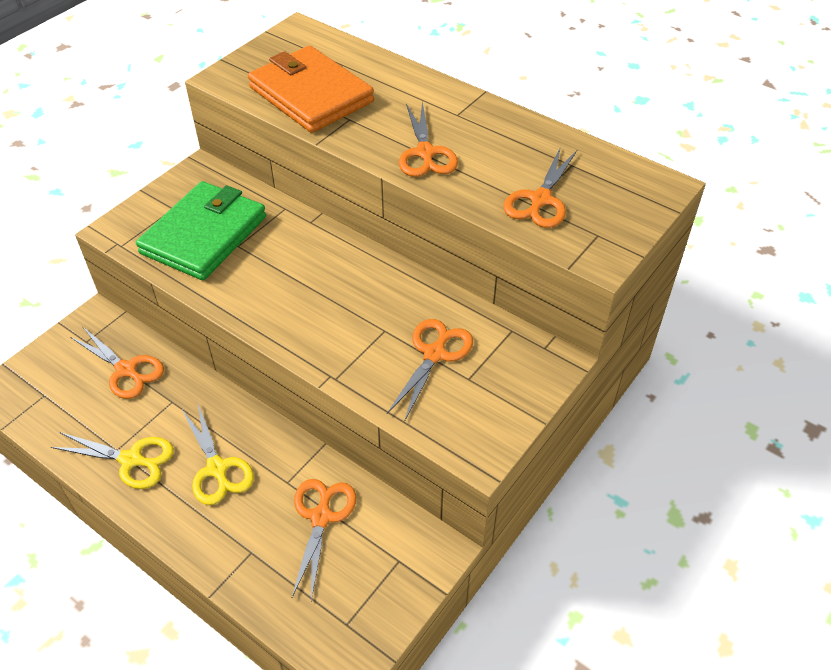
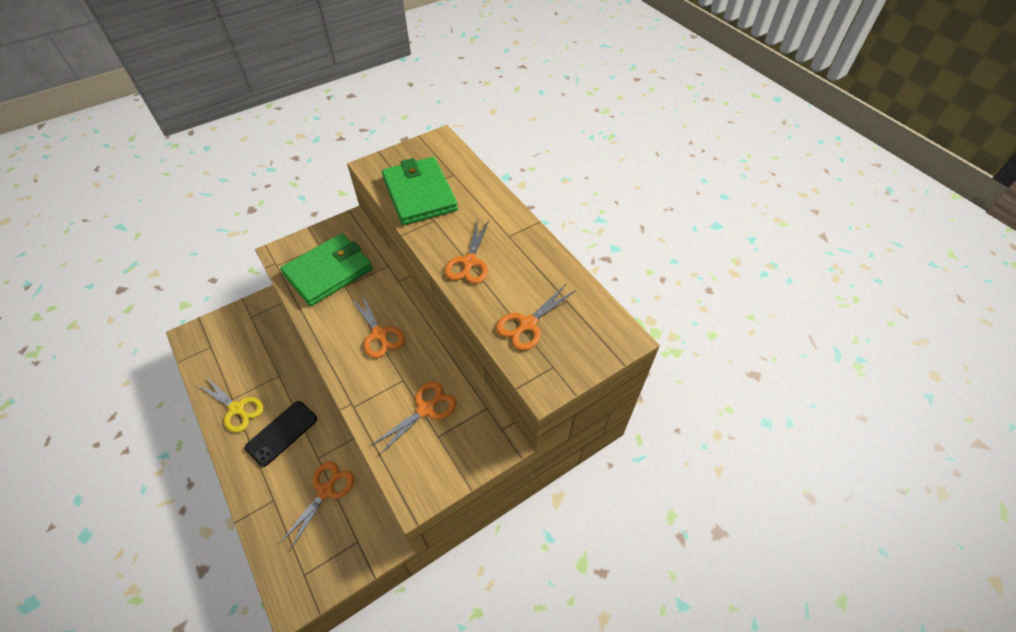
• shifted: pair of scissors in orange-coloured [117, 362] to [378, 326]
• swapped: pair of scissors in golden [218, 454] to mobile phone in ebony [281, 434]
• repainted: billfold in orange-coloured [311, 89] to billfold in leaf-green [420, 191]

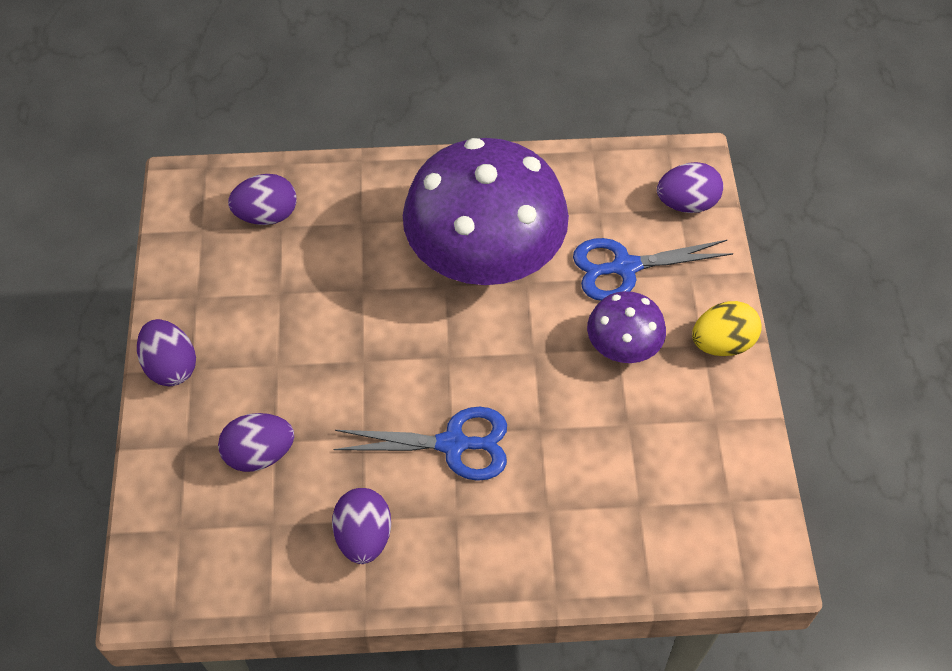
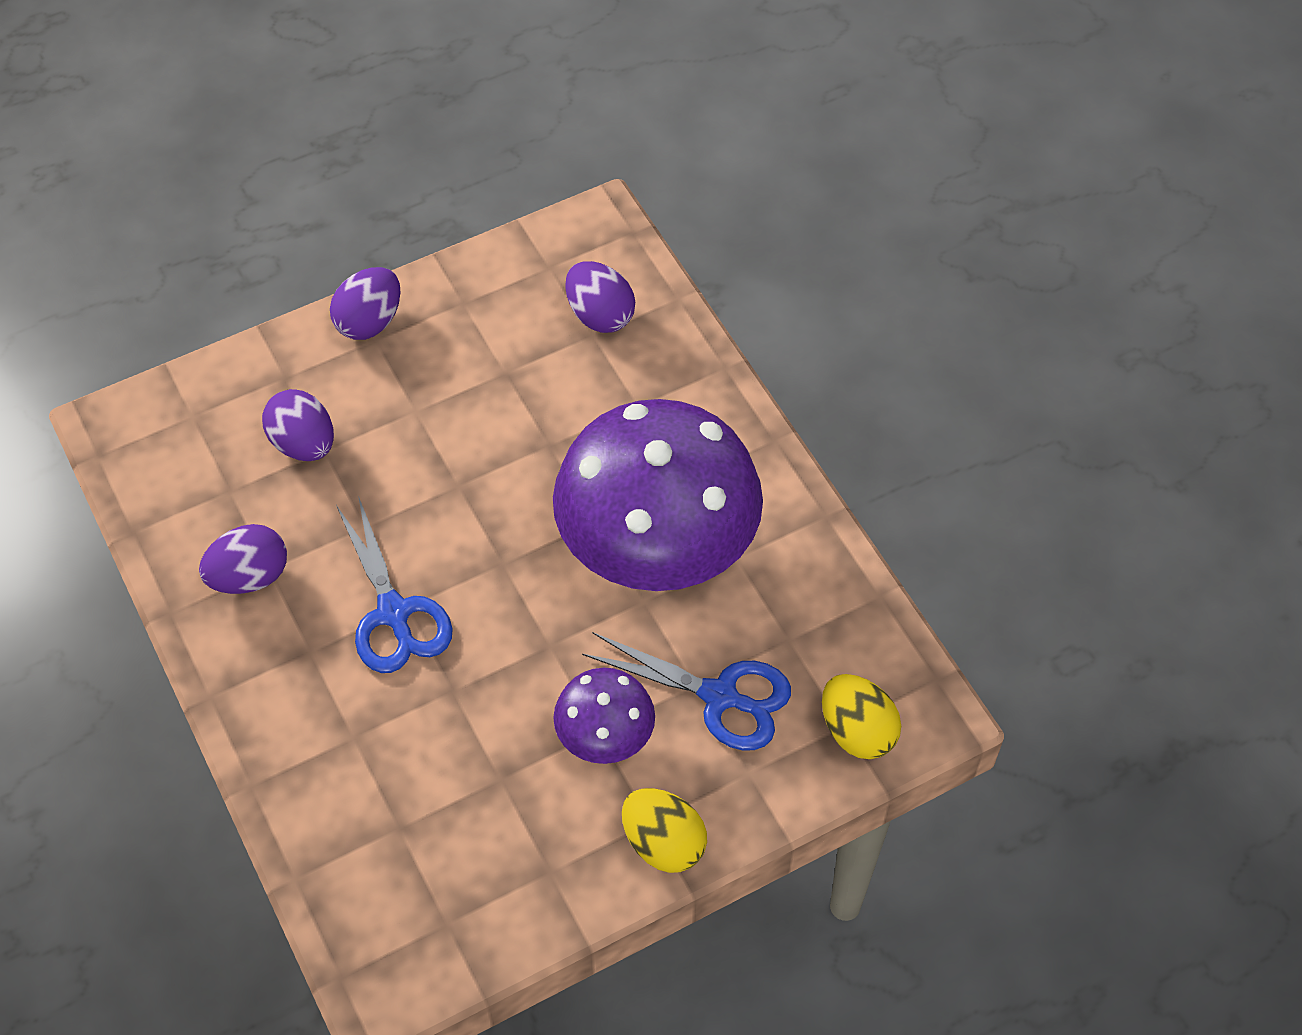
• rotated: pair of scissors in blue [653, 269] = [686, 691] 150 degrees clockwise
• repainted: egg in purple [690, 187] to egg in golden [861, 716]

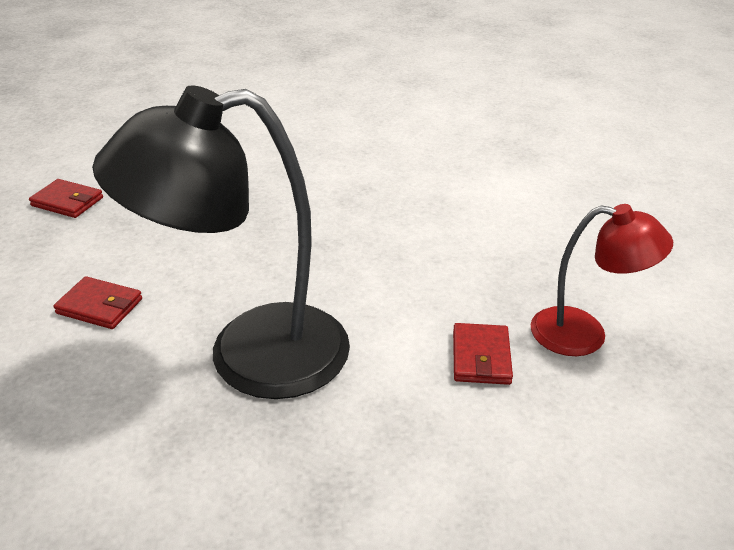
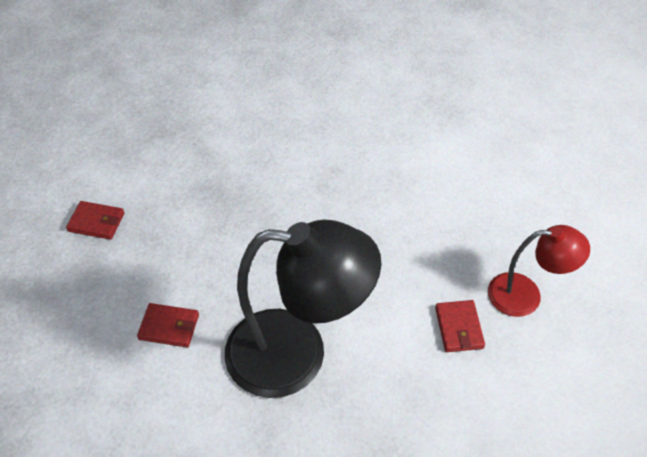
• rotated: reading lamp in ebony [221, 242] = [303, 309] 150 degrees counterclockwise

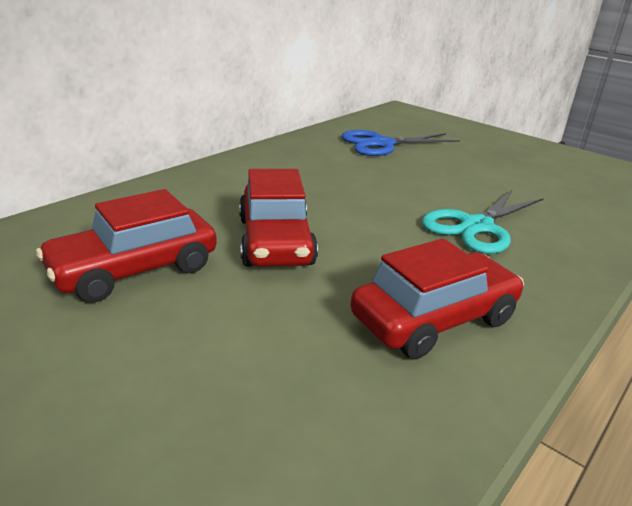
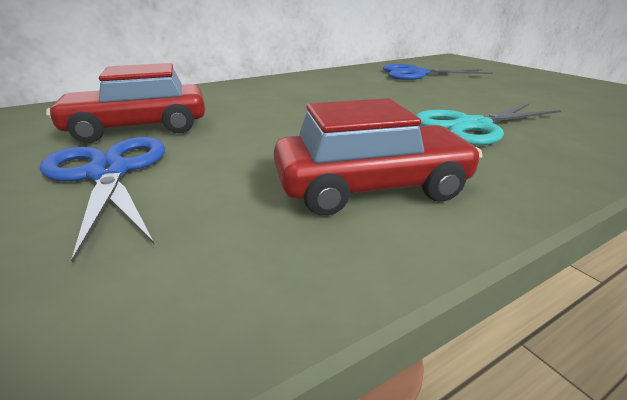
• gone: toy car in red [278, 218]
• new: pair of scissors in blue [102, 200]

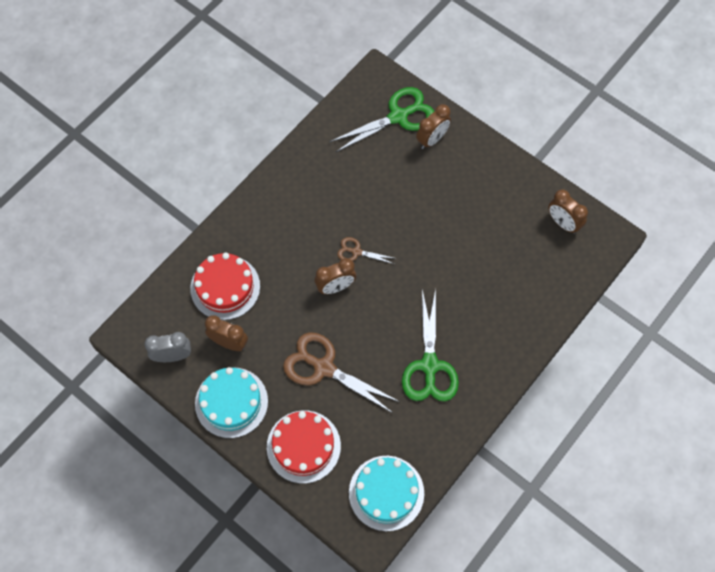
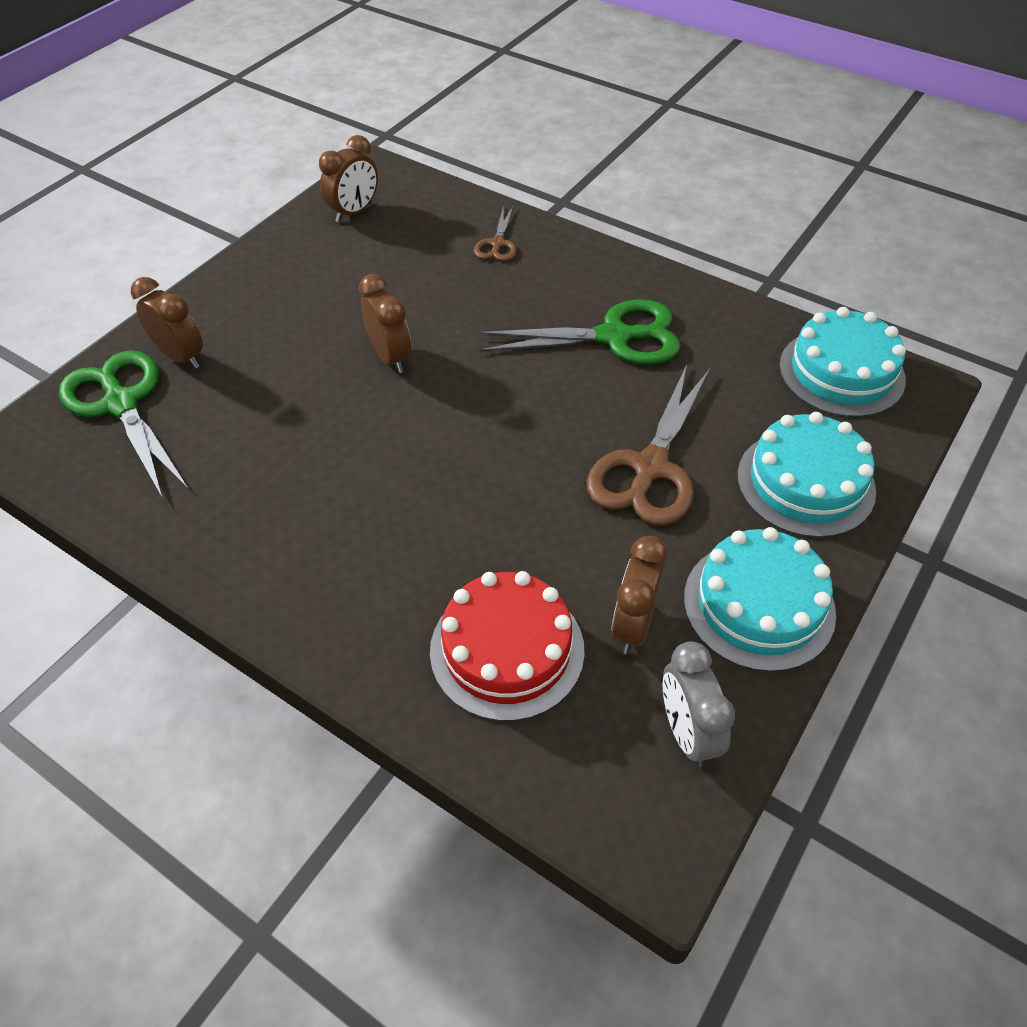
• repainted: cake in red [304, 447] to cake in turquoise [806, 475]
• shifted: bedside clock in brown [335, 276] to [385, 323]
• shifted: pair of scissors in brown [365, 250] to [495, 233]

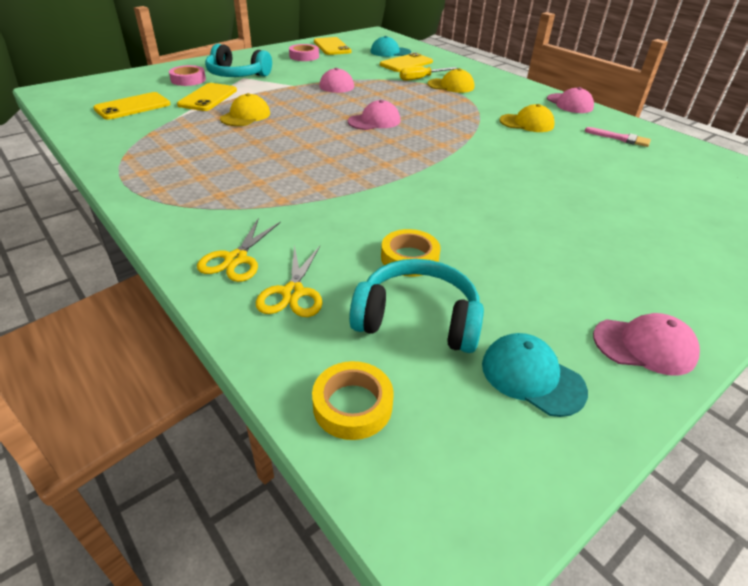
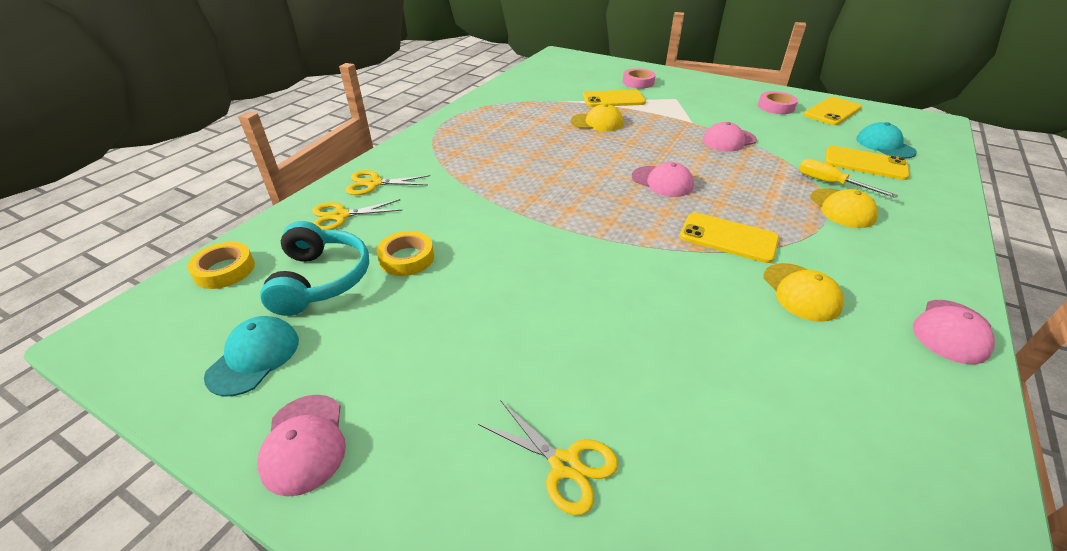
• shifted: mobile phone in golden [131, 106] to [729, 237]
• gone: headset in turquoise [238, 60]
• gone: paint brush in rosy [618, 137]
• new: pair of scissors in golden [548, 457]

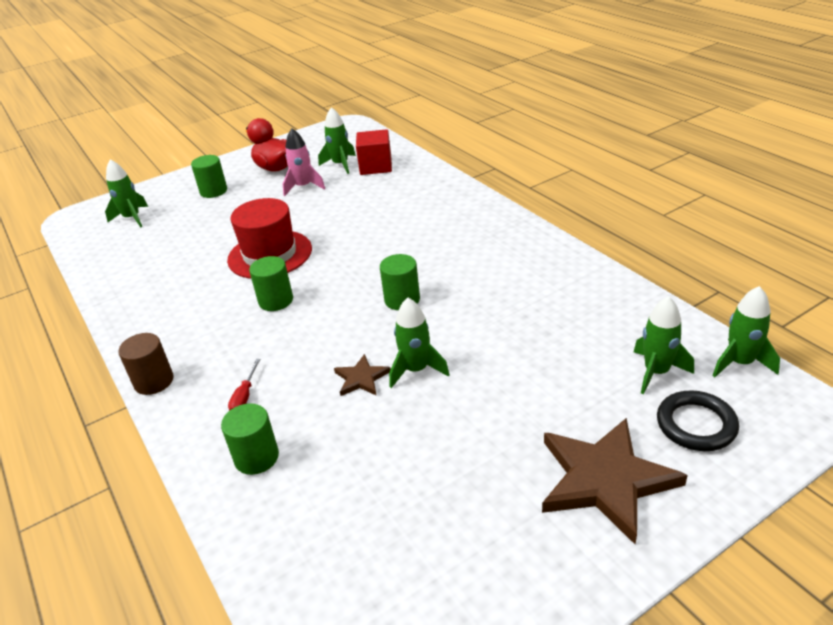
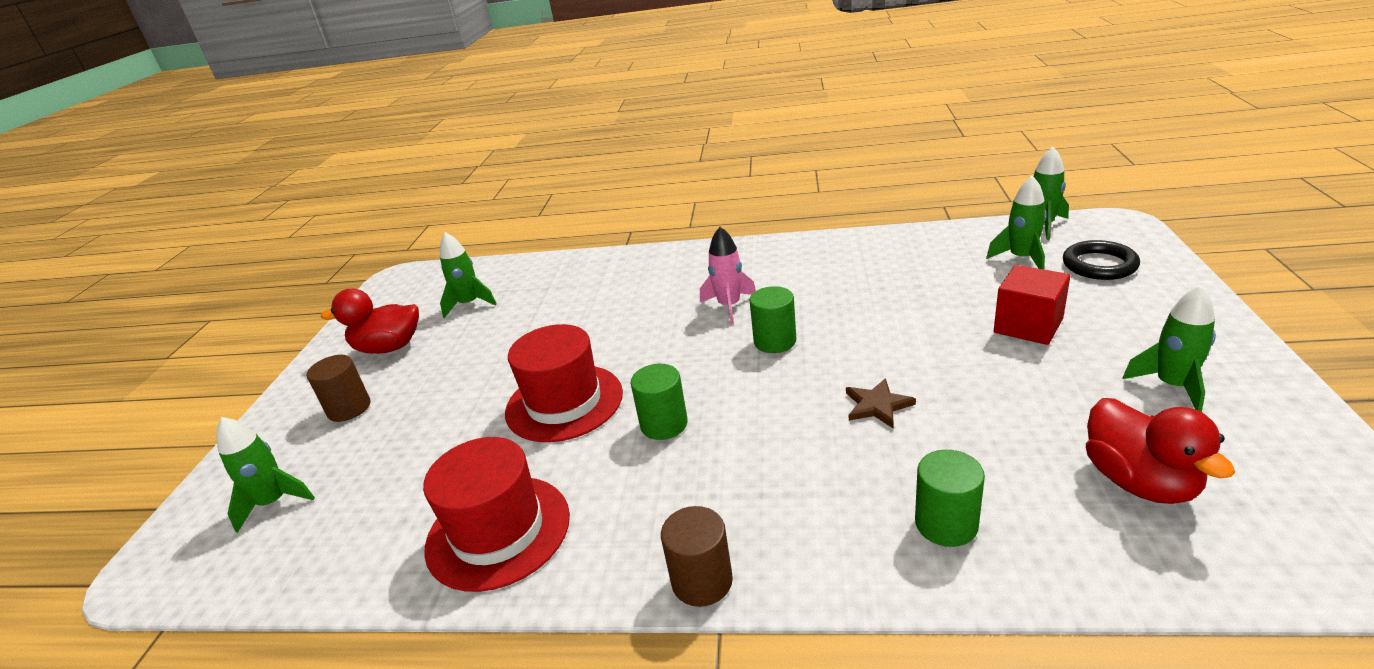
• repainted: cylinder in leaf-green [209, 176] to cylinder in brown [338, 388]
• gone: screwdriver in red [244, 385]
• shifted: rocket in rosy [304, 162] to [728, 275]
• shifted: solid cube in red [374, 152] to [1032, 305]
• shifted: rocket in leaf-green [419, 343] to [1169, 348]
• gone: five-pointed star in brown [615, 481]
• new: tall hat in red [496, 514]
• new: toy duck in red [1160, 451]

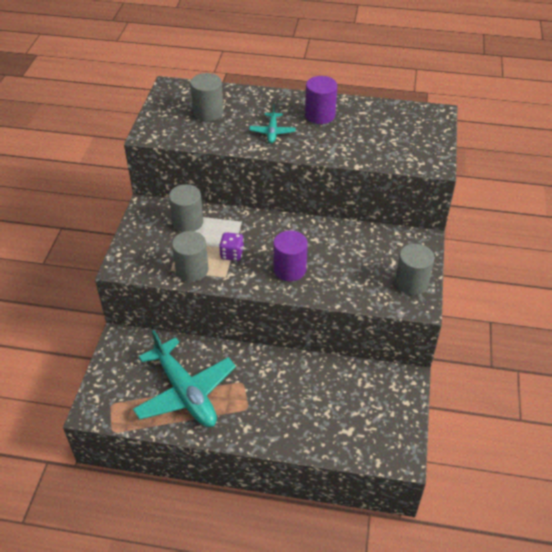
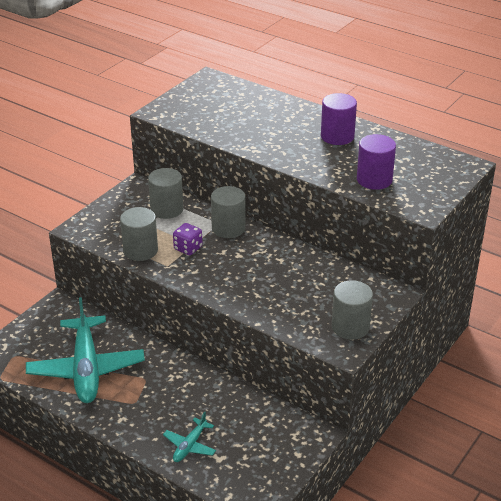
• shifted: cylinder in grey [207, 97] to [228, 212]
• shifted: aeroplane in turquoise [272, 123] to [189, 437]
• shifted: cylinder in purple [290, 255] to [376, 162]

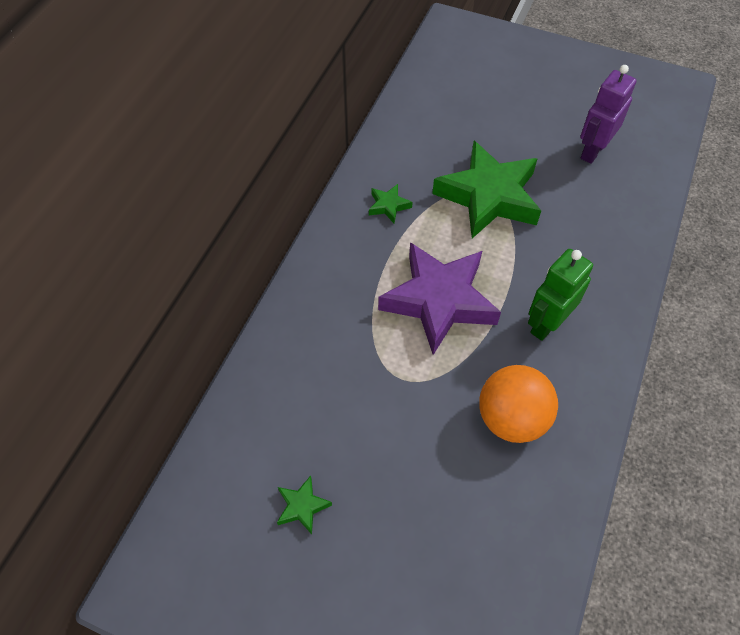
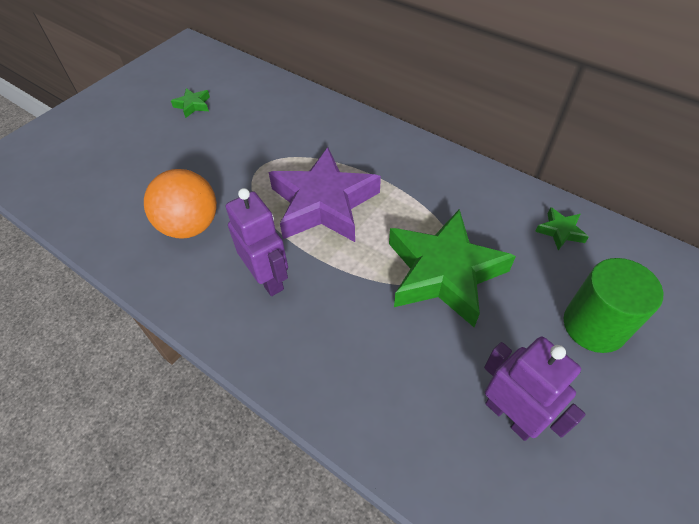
• shifted: five-pointed star in leaf-green [391, 203] to [562, 228]
• repainted: robot in leaf-green [560, 295] to robot in purple [257, 242]
• new: cylinder in leaf-green [613, 305]

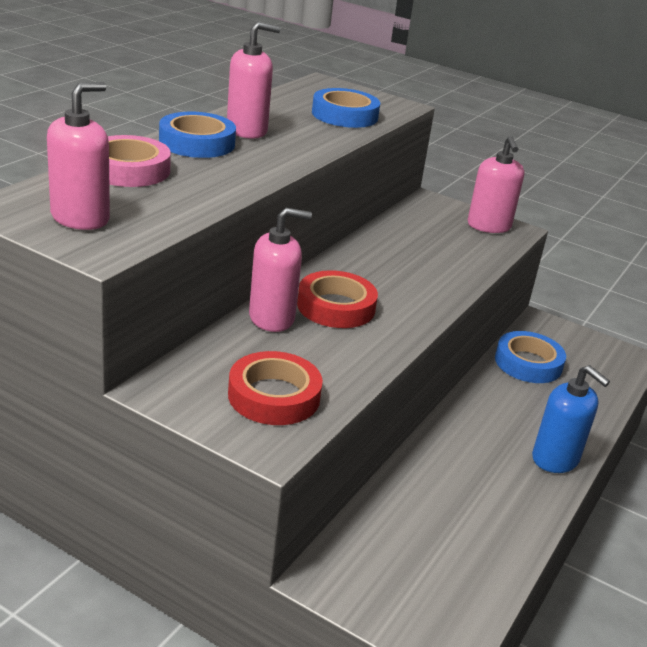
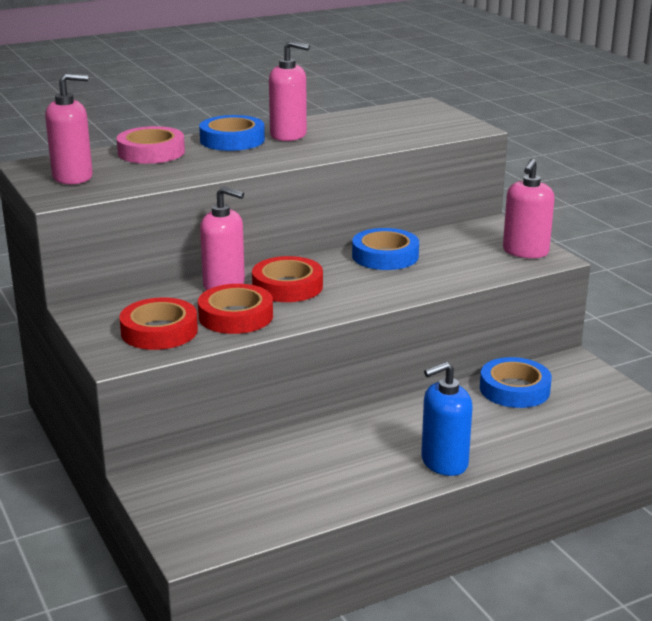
• shifted: sticky tape in blue [346, 108] to [385, 249]
• rotated: soap pump in blue [571, 419] = [447, 419] 75 degrees clockwise
• new: sticky tape in red [235, 309]

